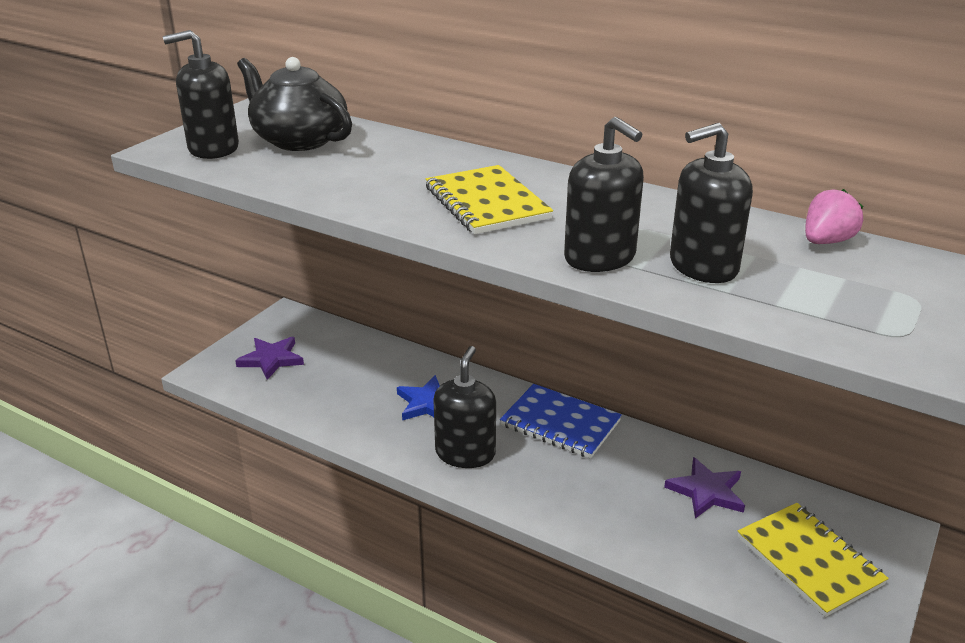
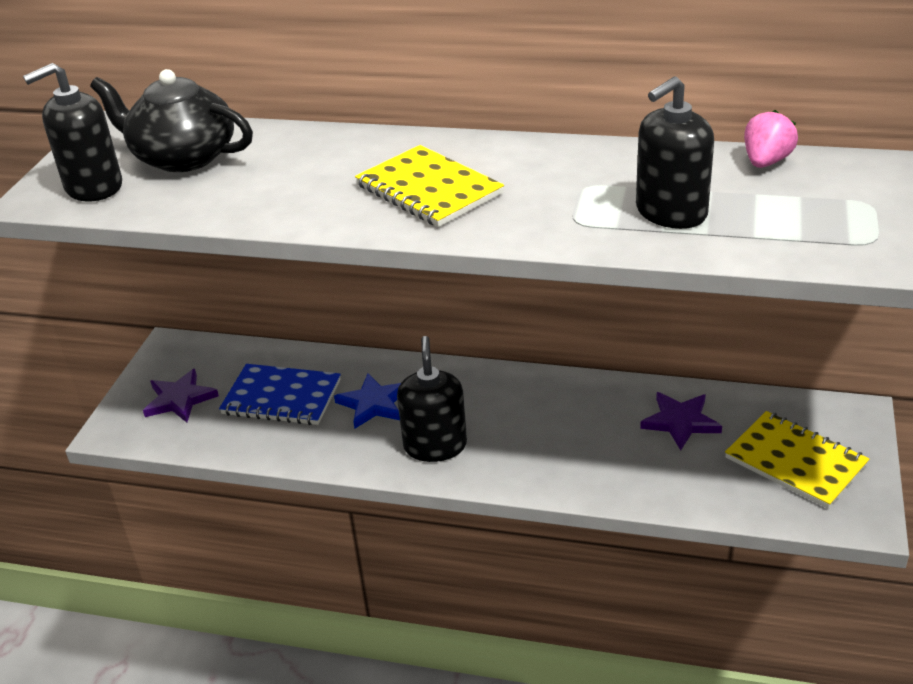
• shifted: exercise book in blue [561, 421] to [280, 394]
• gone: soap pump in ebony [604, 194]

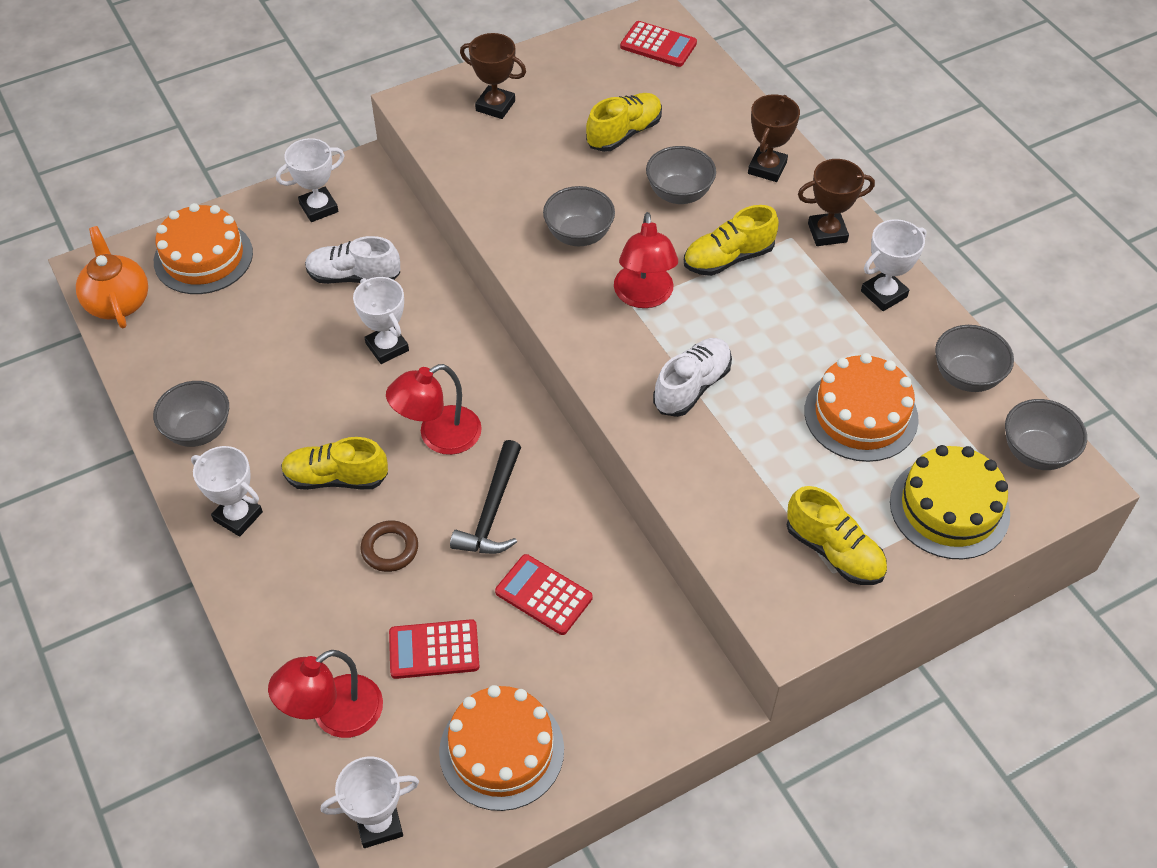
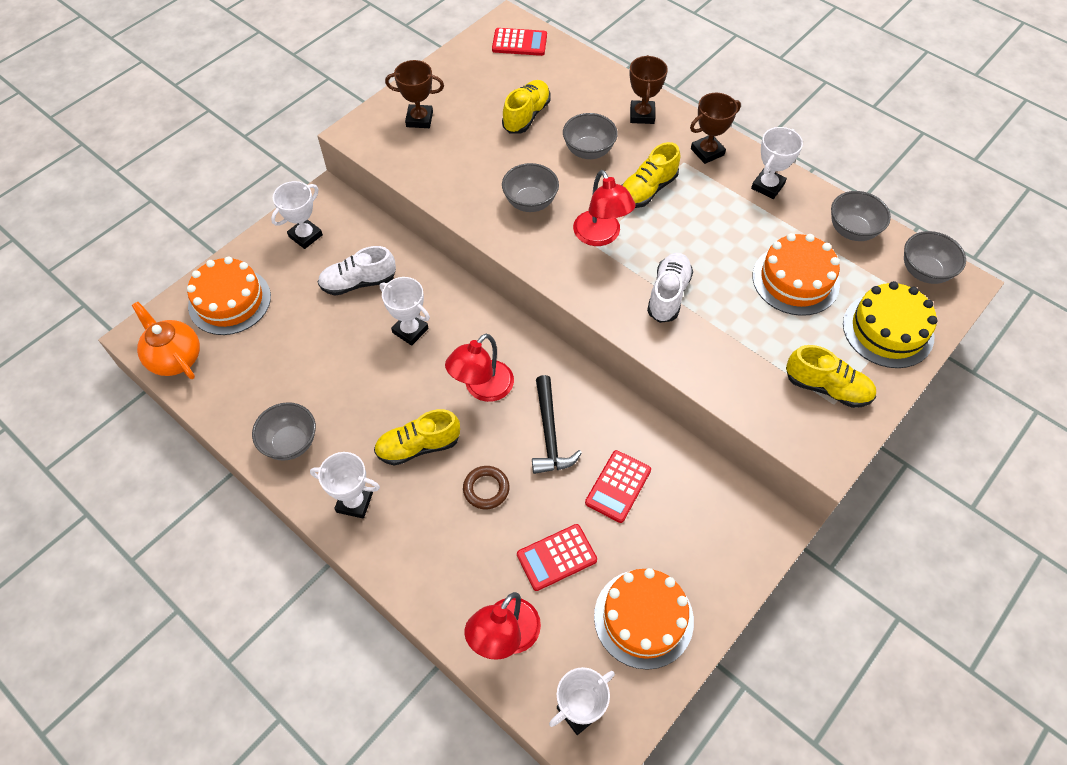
• rotated: calculator in red [544, 594] = [618, 486] 75 degrees counterclockwise

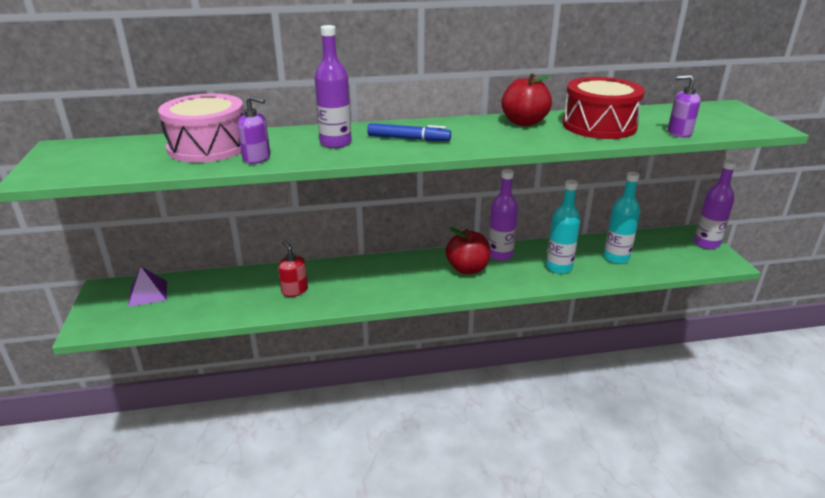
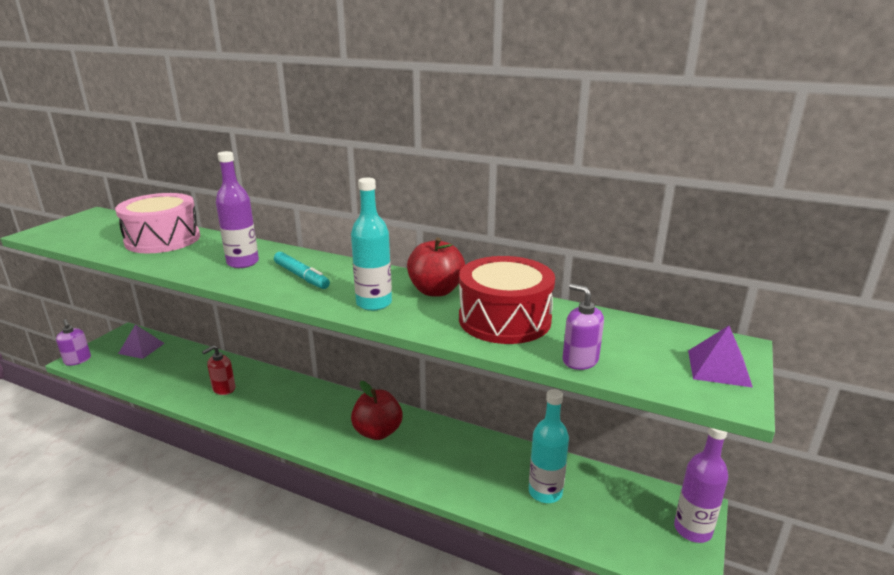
• shifted: soap pump in purple [253, 130] to [73, 342]
• rotated: soap pump in red [293, 268] = [218, 370] 135 degrees counterclockwise
• repainted: felt pen in blue [409, 132] to felt pen in turquoise [302, 270]
• gone: drink bottle in purple [503, 215]
• shifted: drink bottle in turquoise [563, 226] to [371, 244]
• new: solid pyramid in purple [720, 357]

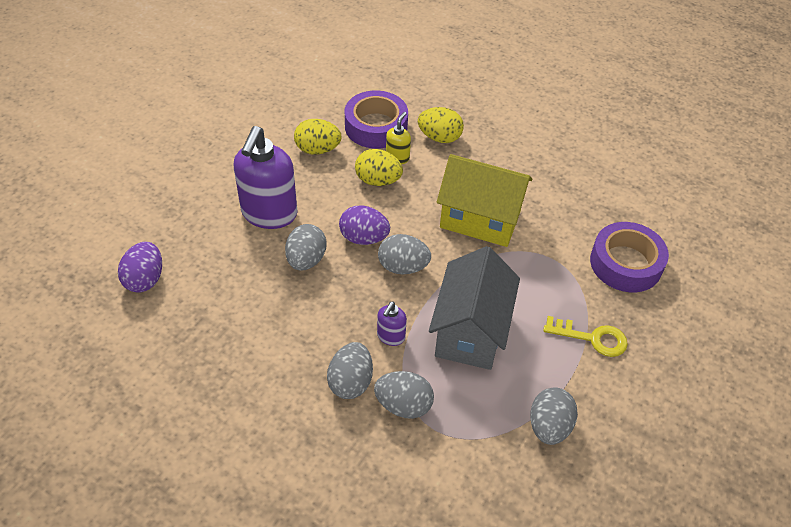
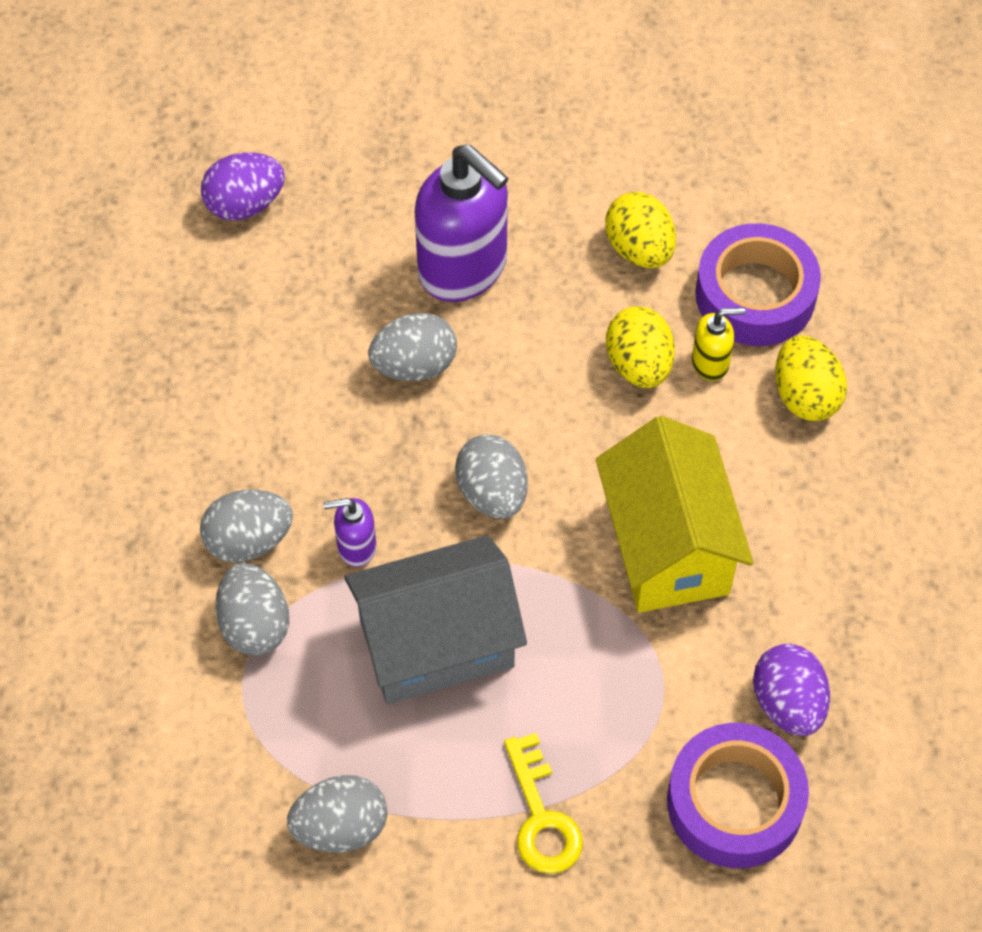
• rotated: soap pump in purple [266, 177] = [461, 223] 120 degrees counterclockwise
• shifted: egg in purple [364, 225] to [791, 690]

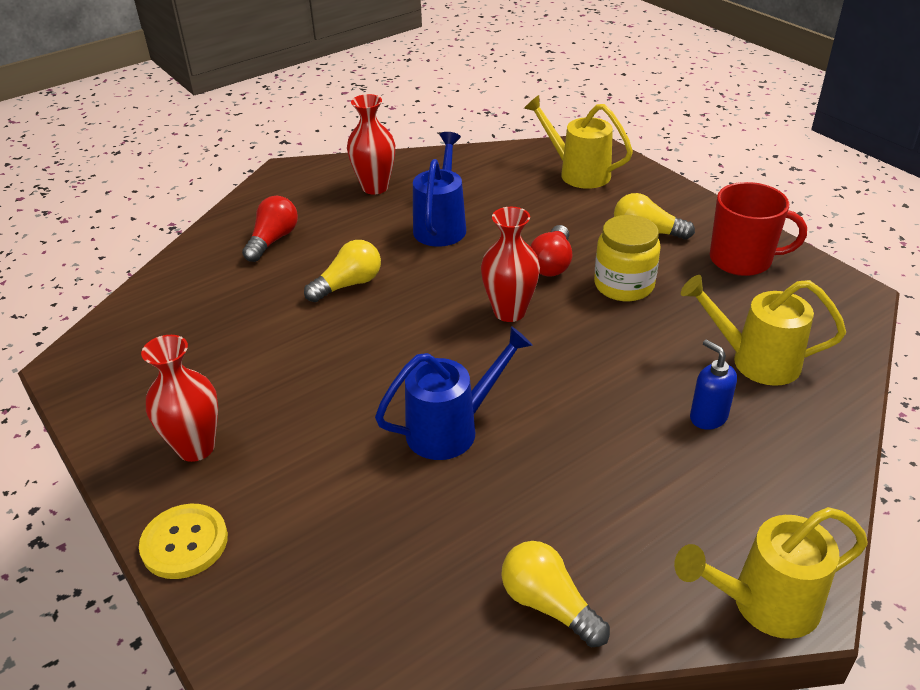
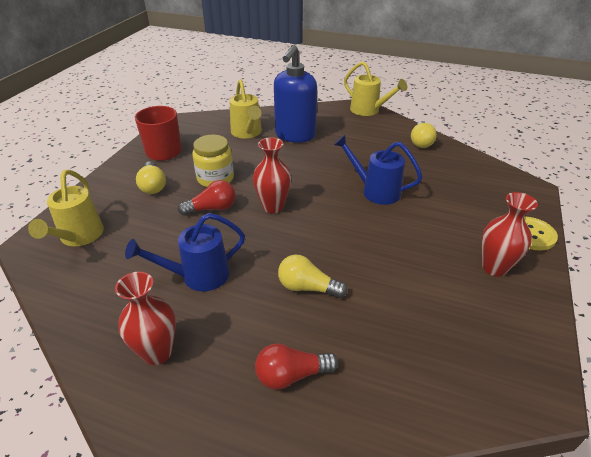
• scaled: soap pump in blue [713, 384] = [295, 94] x2.20

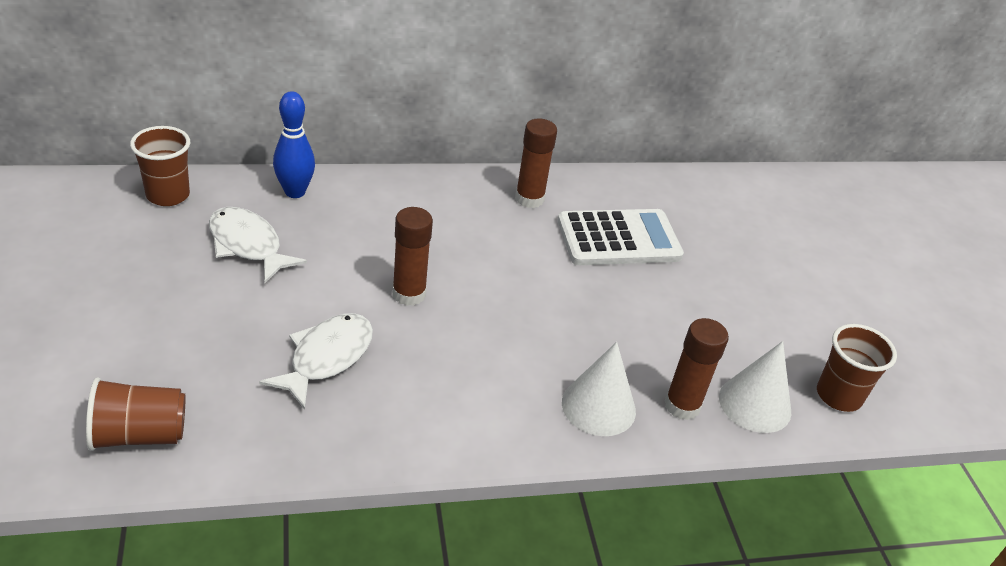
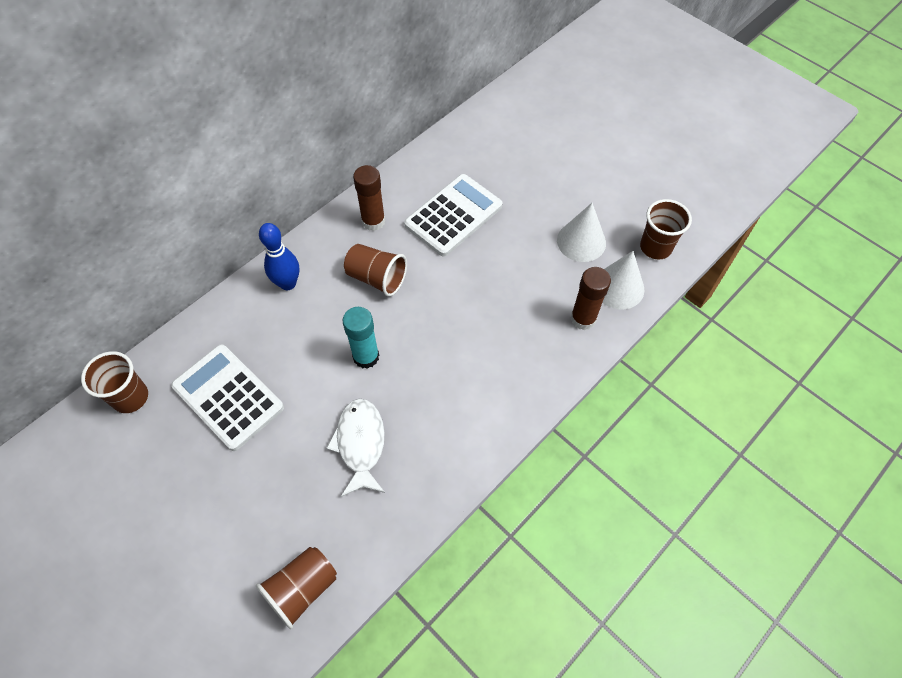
• swapped: toy fish in snow-white [258, 245] to calculator in snow-white [227, 397]
• shifted: tenpin in blue [294, 144] to [279, 256]
• repainted: stick of glue in brown [412, 256] to stick of glue in turquoise [361, 338]
• shifted: cone shape in snow-white [599, 389] to [581, 232]
• new: tumbler in brown [375, 270]

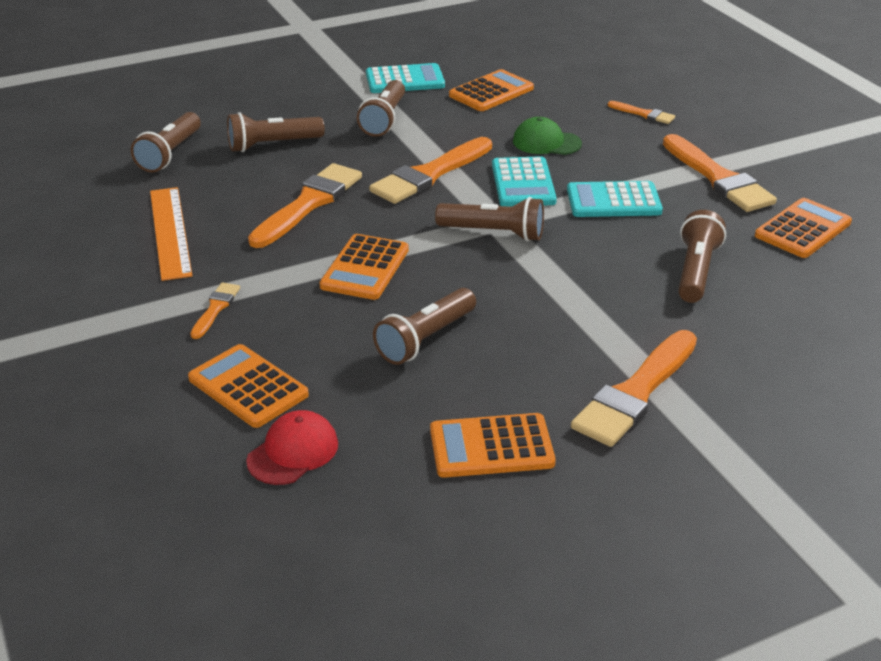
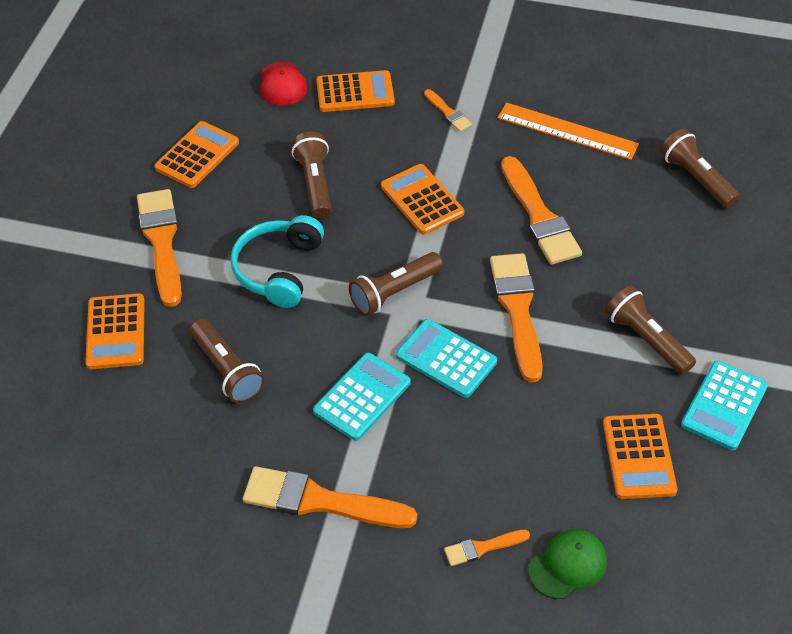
• gone: torch in brown [276, 132]
• shifted: cap in leaf-green [547, 136] to [567, 564]
• shifted: calculator in orange-coloured [803, 228] to [115, 331]
• new: headset in turquoise [277, 261]

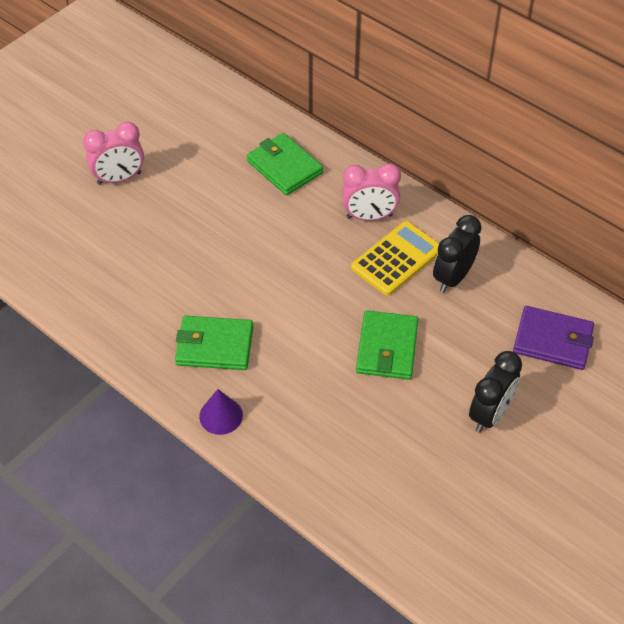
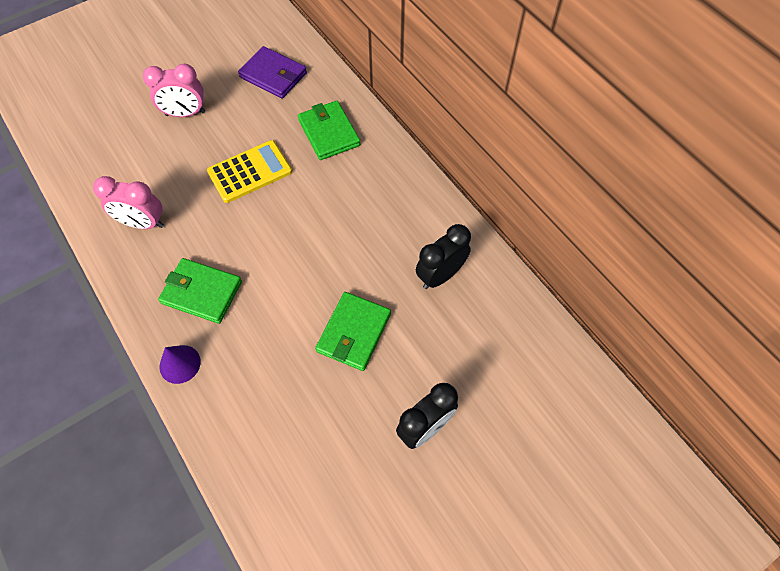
• shifted: bedside clock in rosy [371, 192] to [128, 202]
• shifted: calculator in golden [395, 258] to [249, 171]
• shifted: billfold in purple [553, 338] to [272, 72]

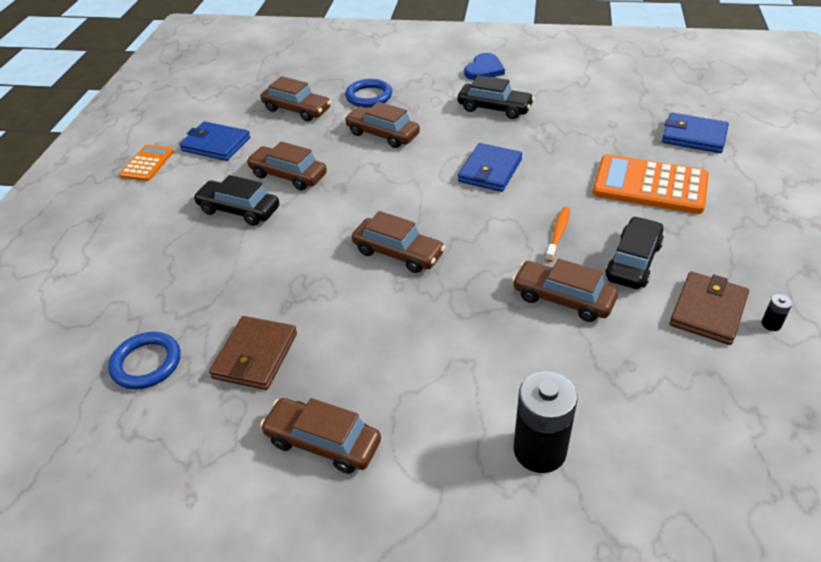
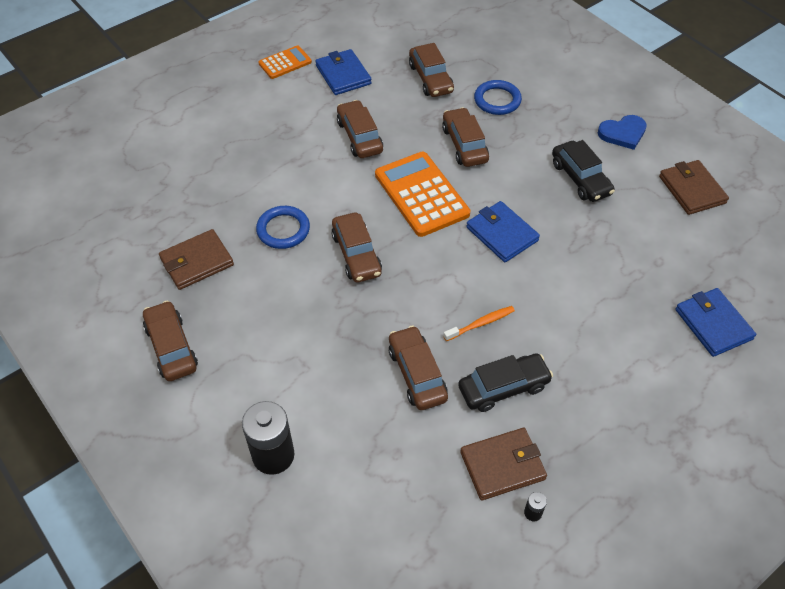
• shifted: torus in blue [144, 360] to [283, 227]
• gone: toy car in ebony [236, 200]
• rotated: billfold in blue [490, 167] = [503, 231] 75 degrees clockwise
• shifted: calculator in orange-coloured [650, 184] to [422, 194]
• new: billfold in brown [694, 187]

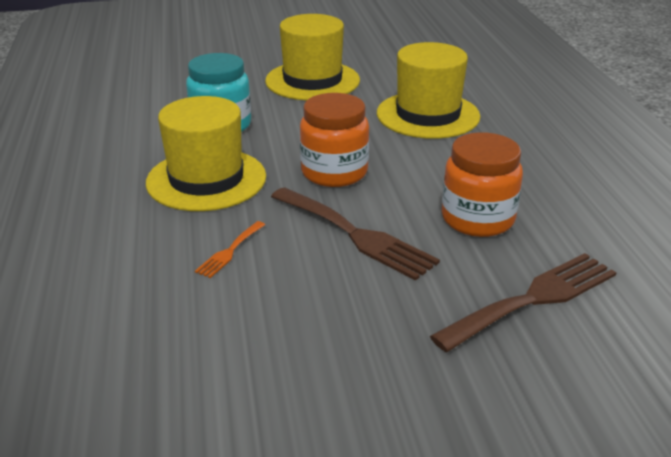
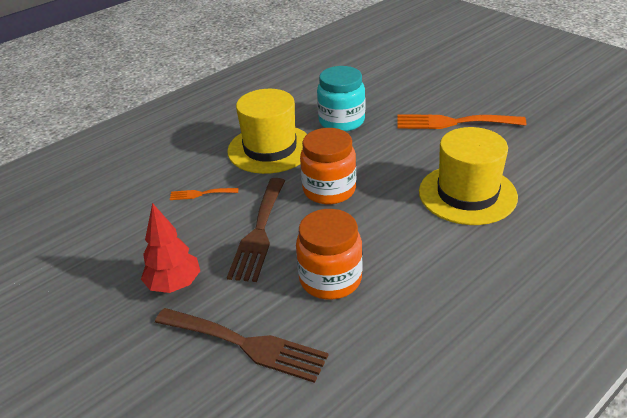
• swapped: tall hat in golden [312, 57] to fork in orange-coloured [461, 121]
• new: toy tree in red [170, 248]

